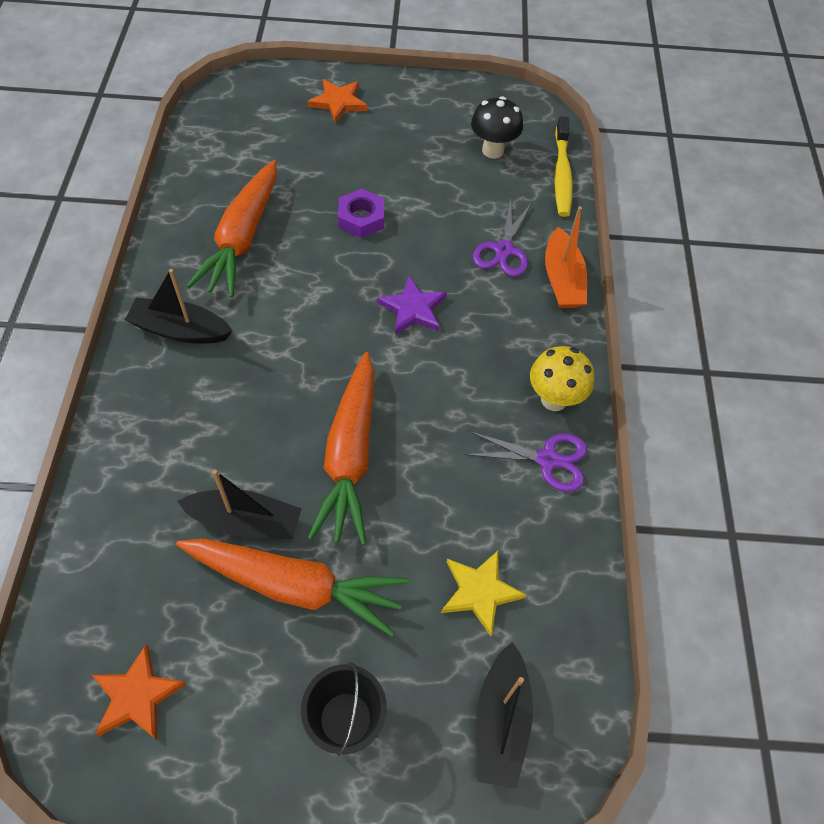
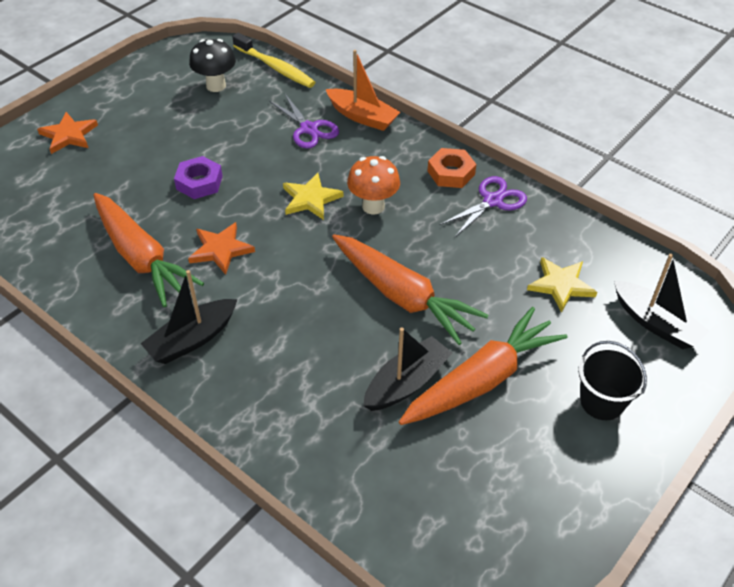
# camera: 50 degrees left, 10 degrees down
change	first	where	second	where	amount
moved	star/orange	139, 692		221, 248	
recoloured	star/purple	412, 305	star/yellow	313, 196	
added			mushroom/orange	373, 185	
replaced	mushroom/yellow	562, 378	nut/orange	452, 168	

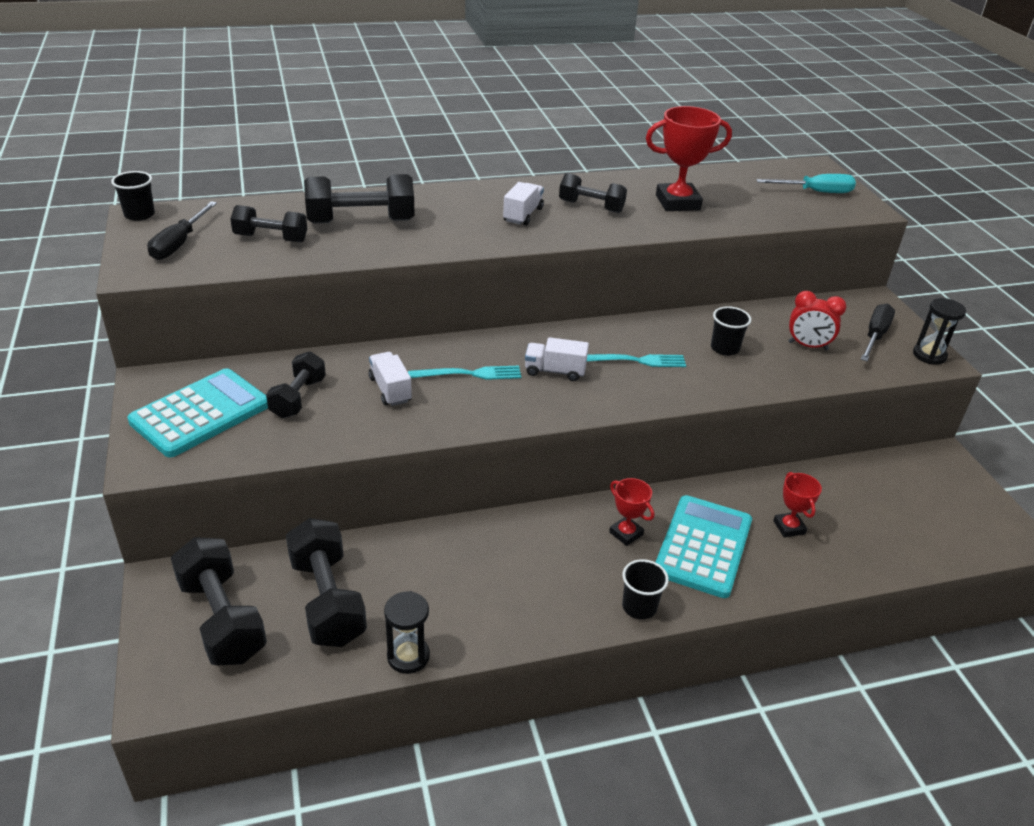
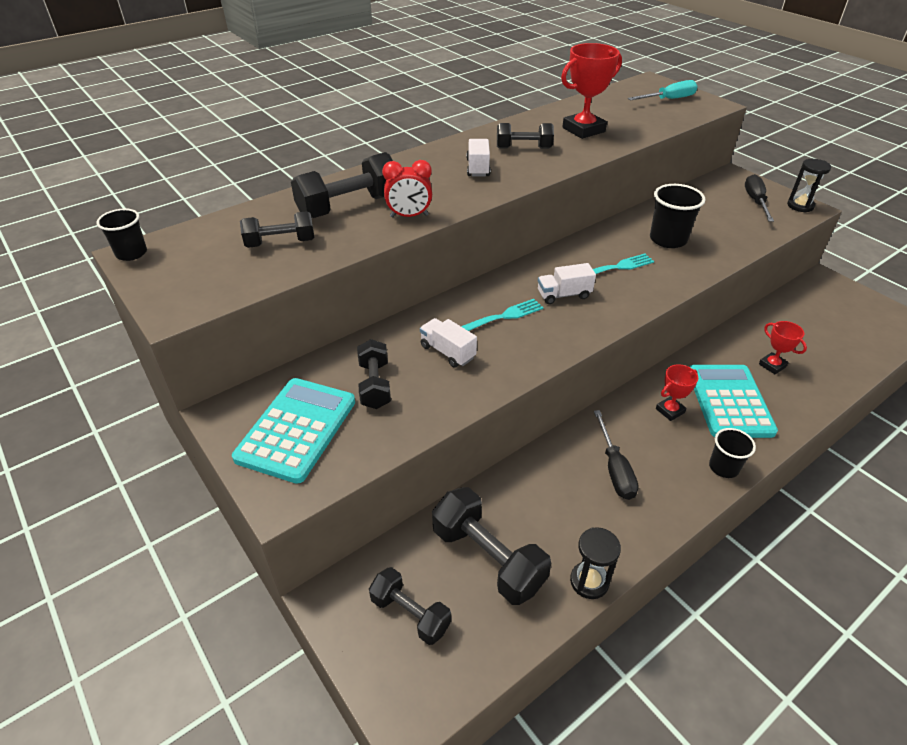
# camera: 20 degrees left, 5 degrees up
change	first	where	second	where	amount
resized	dumbbell/black	219, 601		410, 606	x0.64
moved	clock/red	817, 320		407, 189	
moved	screwdriver/black	182, 230		616, 455	
resized	cup/black	731, 331		678, 216	x1.55
turned	trophy/red	631, 512		677, 392	60 degrees counterclockwise

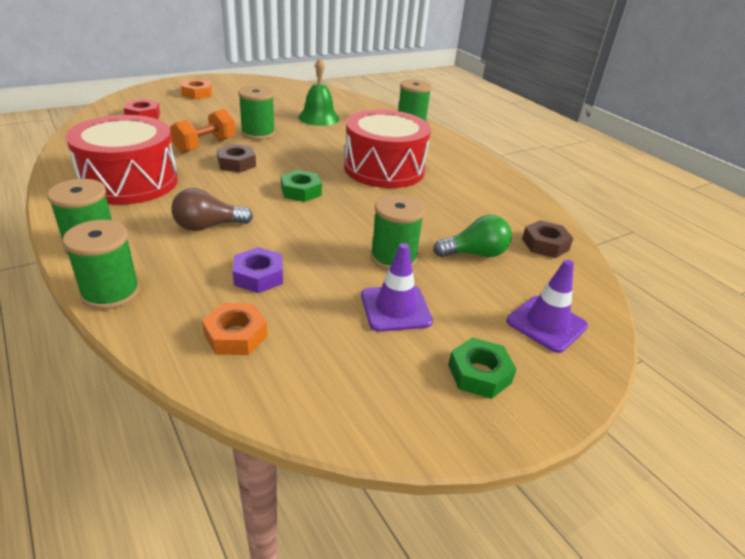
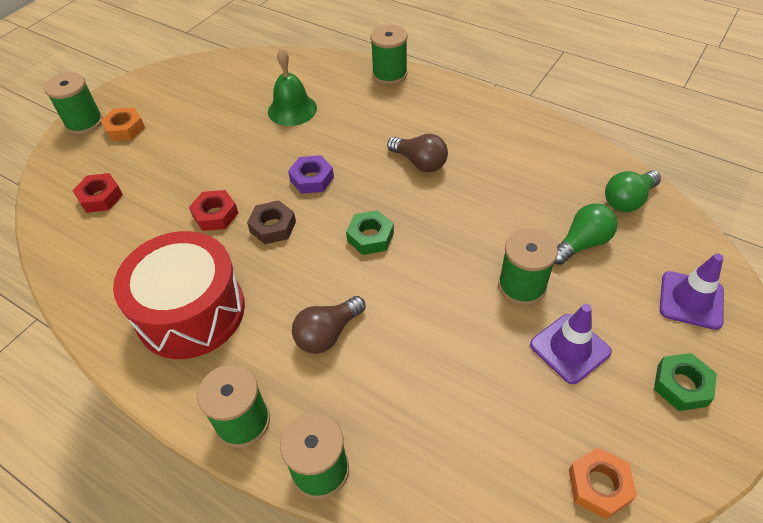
# camera: 20 degrees left, 15 degrees up
change	first	where	second	where	amount
moved	spool/green	256, 113		73, 103	
replaced	dumbbell/orange	203, 131	nut/red	213, 210	
moved	nut/purple	258, 270		311, 174	
replaced	drum/red	387, 149	light bulb/brown	417, 153	
moved	nut/orange	235, 329		603, 483	
replaced	nut/brown	548, 239	light bulb/green	633, 191	

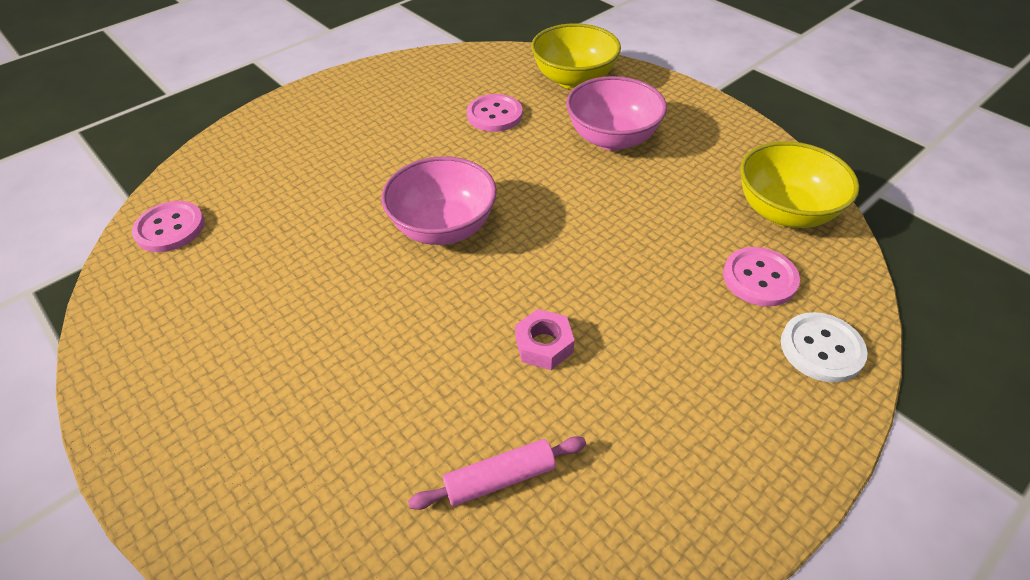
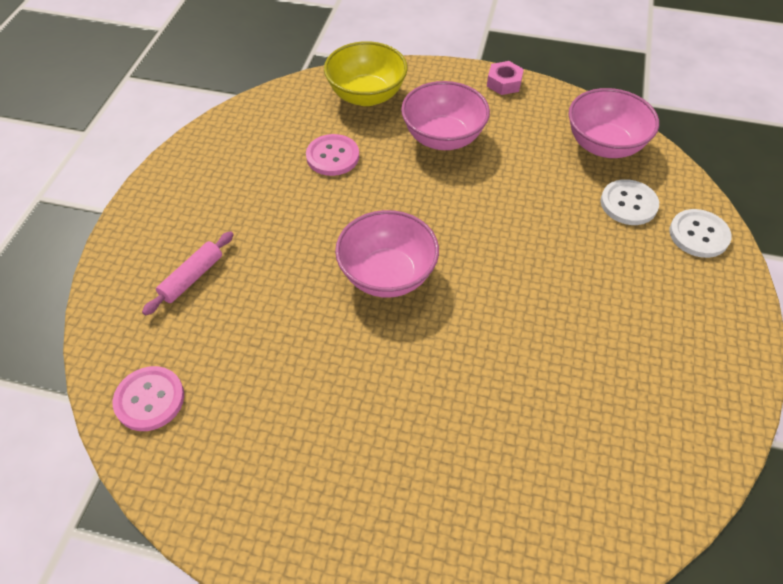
# camera: 35 degrees left, 5 degrees up
change	first	where	second	where	amount
moved	rolling pin/pink	497, 473		188, 273	
moved	nut/pink	545, 339		505, 78	
recoloured	bowl/yellow	799, 184	bowl/pink	614, 123	
recoloured	button/pink	761, 277	button/white	630, 202	

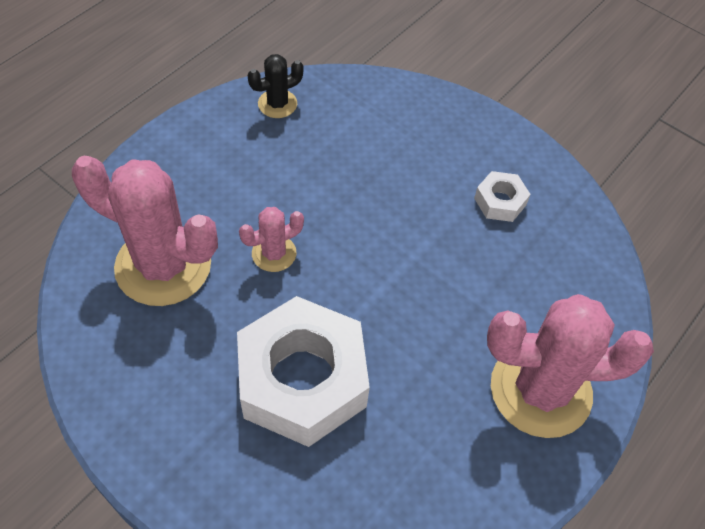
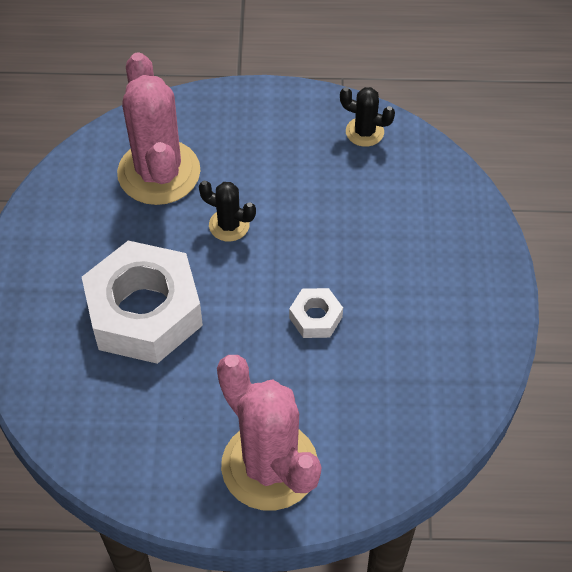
# camera: 55 degrees right, 0 degrees up
change	first	where	second	where	amount
recoloured	cactus/pink	271, 239	cactus/black	227, 211	
moved	nut/white	502, 196		316, 313	

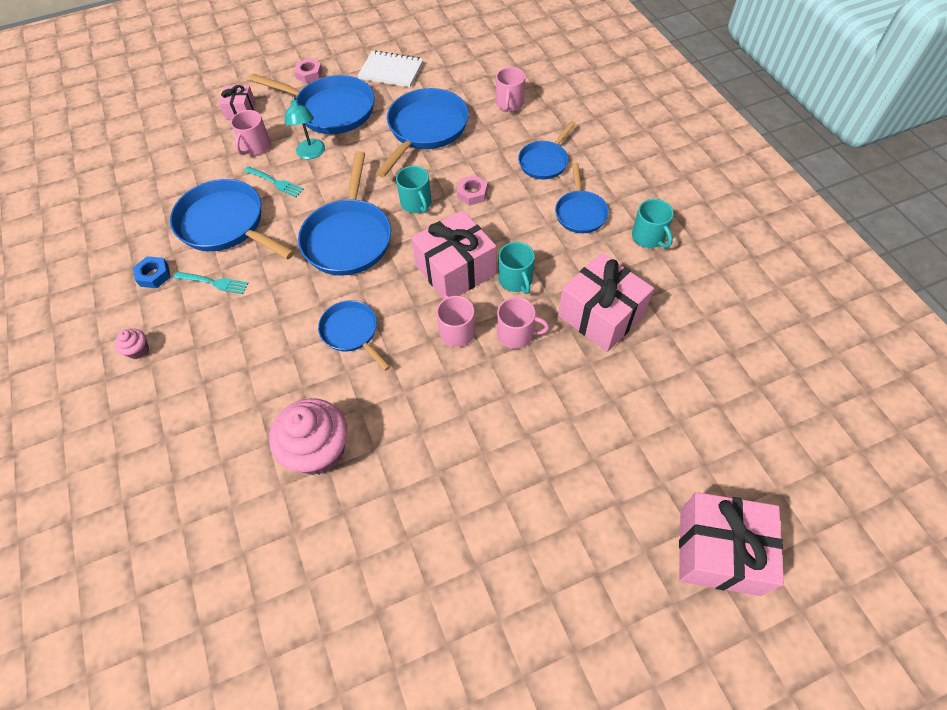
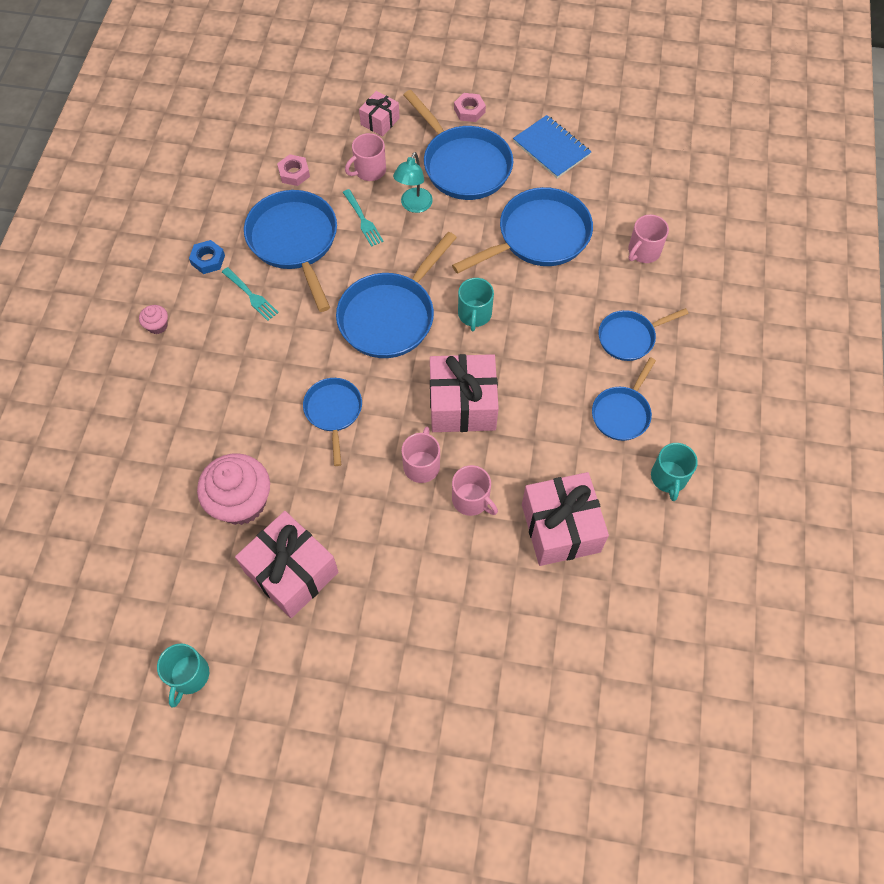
# camera: 30 degrees right, 5 degrees up
change	first	where	second	where	amount
moved	mug/turquoise	517, 268		183, 675	
moved	gift/pink	731, 544		287, 564	
moved	nut/pink	472, 190		293, 170	
recoloured	notebook/white	390, 68	notebook/blue	552, 146	

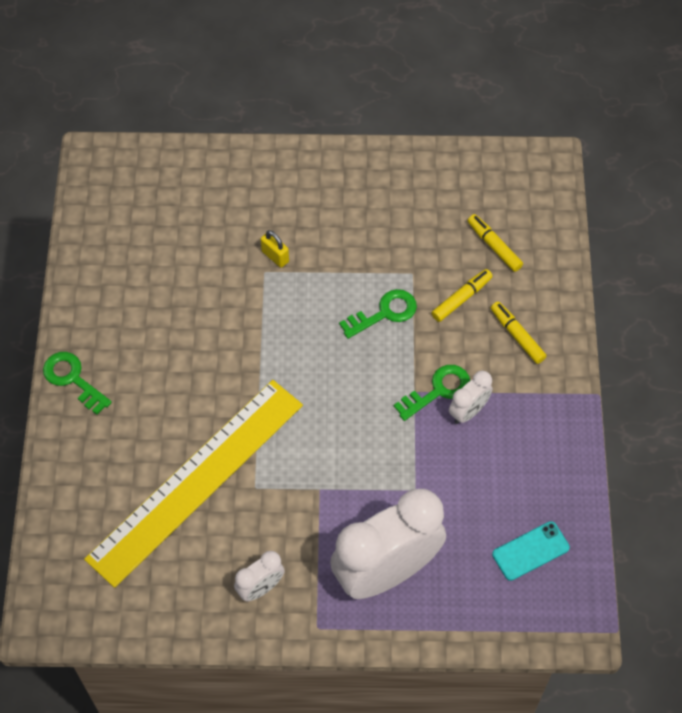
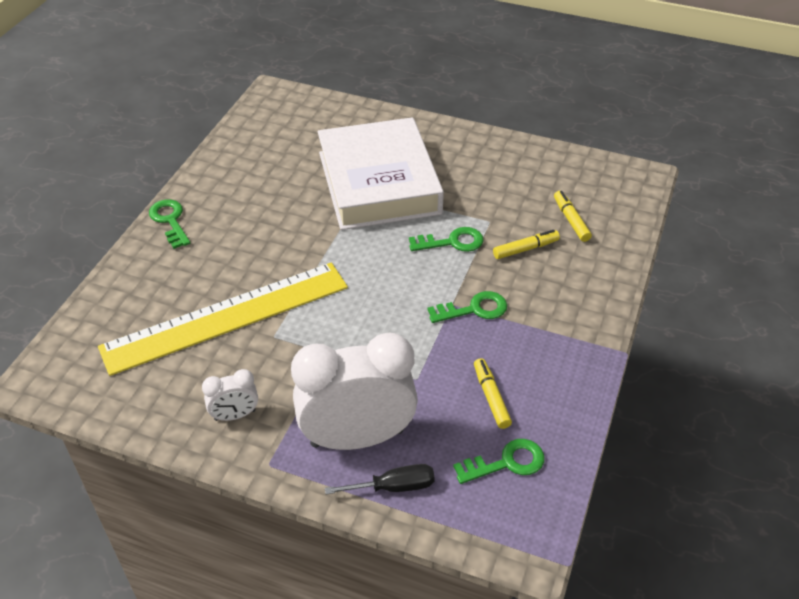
# camera: 20 degrees right, 15 degrees down
change	first	where	second	where	amount
replaced	padlock/yellow	275, 249	book/white	381, 173	
added			screwdriver/black	380, 479	
replaced	phone/turquoise	531, 551	key/green	499, 461	
moved	marker/yellow	519, 333		493, 393	
removed	clock/white	471, 397			

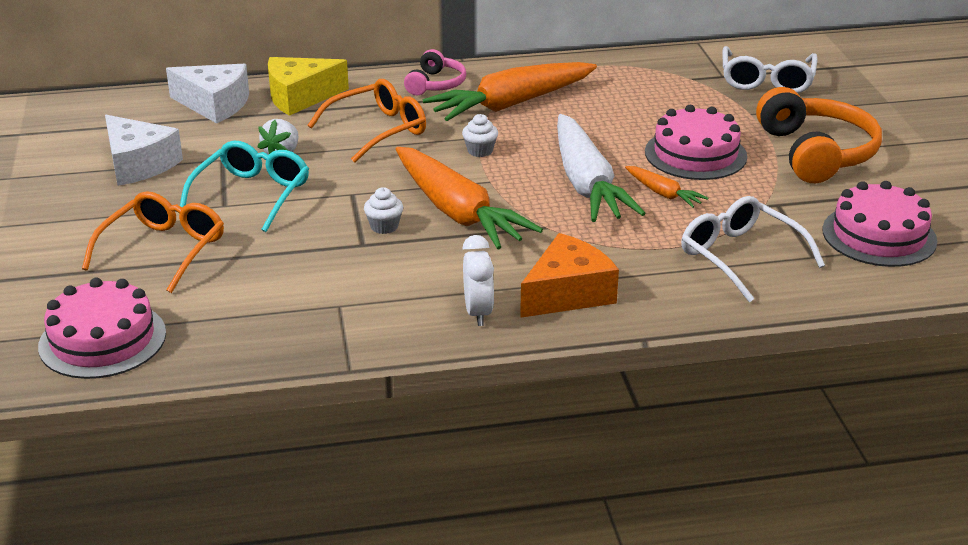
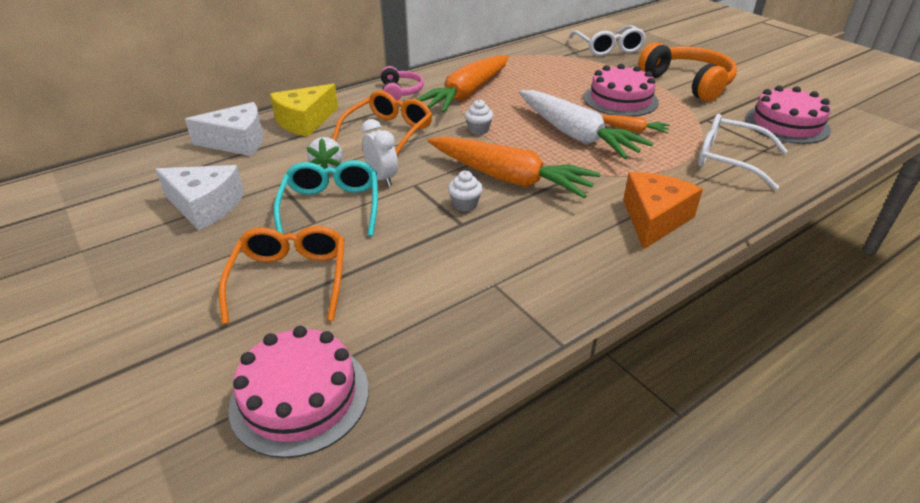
# camera: 25 degrees left, 5 degrees up
change	first	where	second	where	amount
moved	clock/white	478, 280		379, 153	

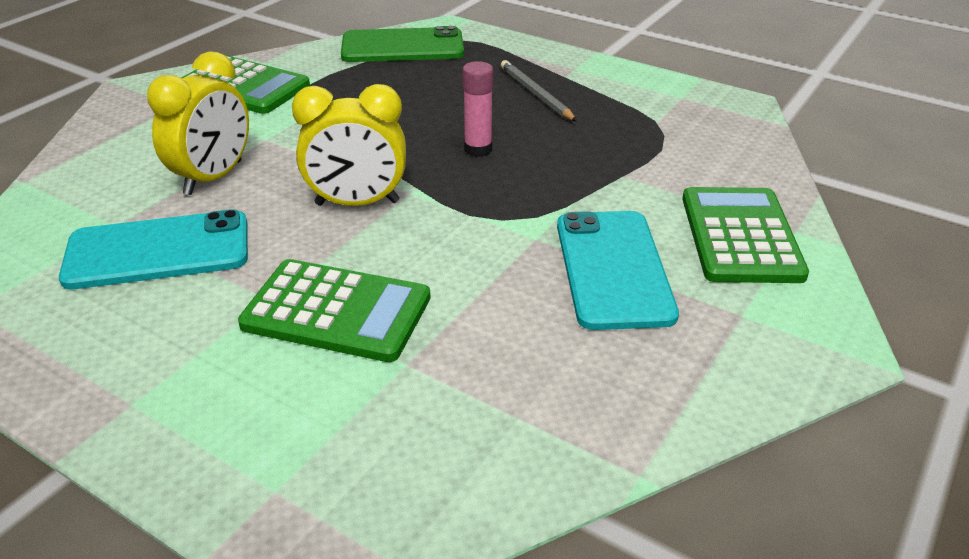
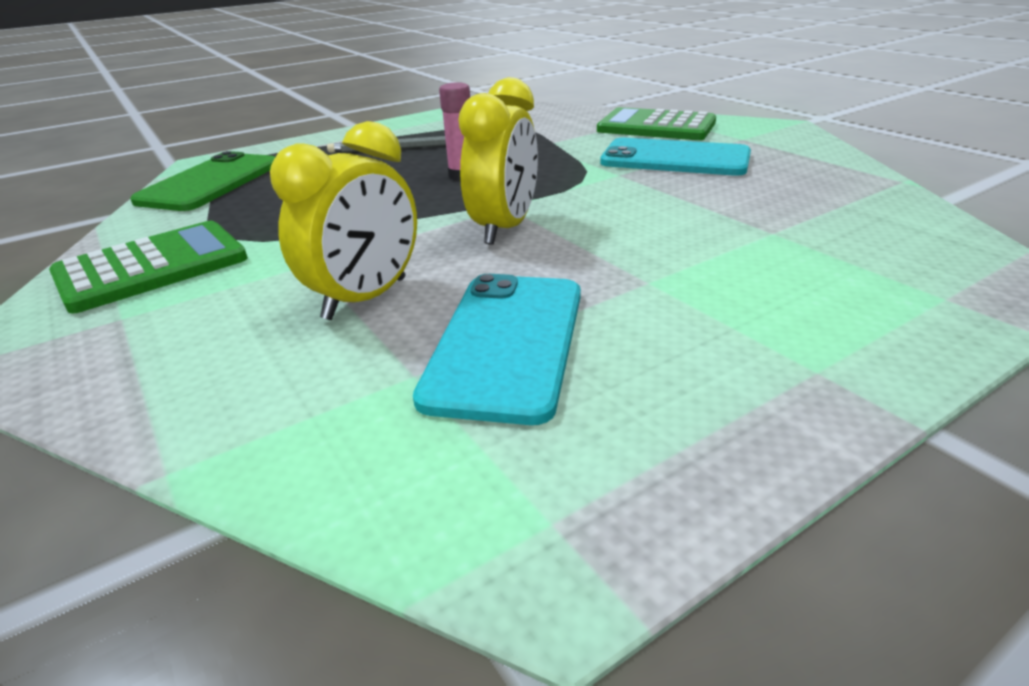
# camera: 65 degrees left, 5 degrees down
change	first	where	second	where	amount
turned	clock/yellow	198, 123		343, 220	75 degrees clockwise
removed	calculator/green	334, 310			

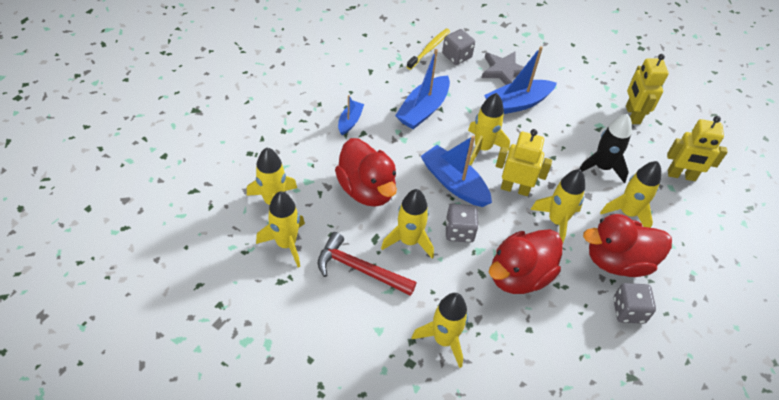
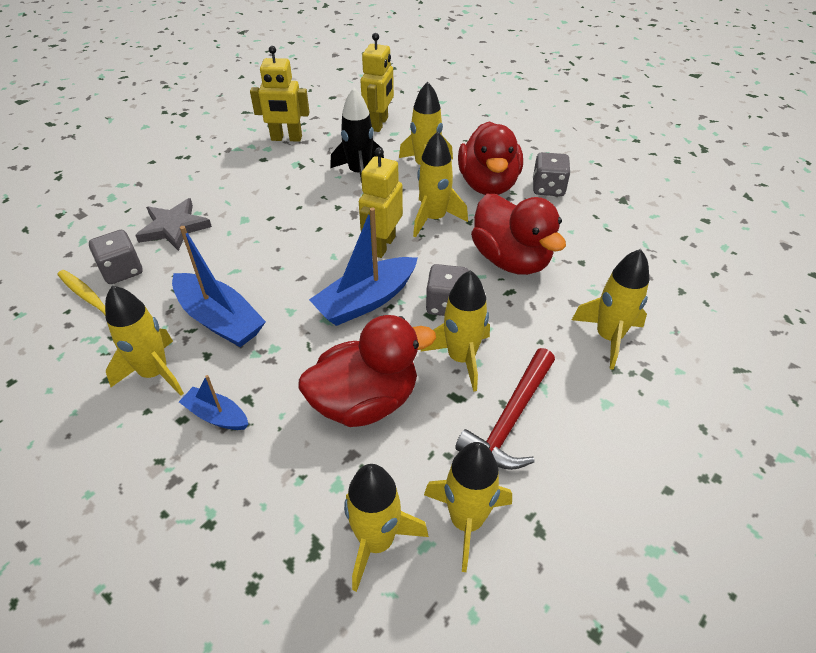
# camera: 80 degrees left, 5 degrees down
change	first	where	second	where	amount
moved	rocket/yellow	489, 129		144, 340	
removed	boat/blue	520, 80			

